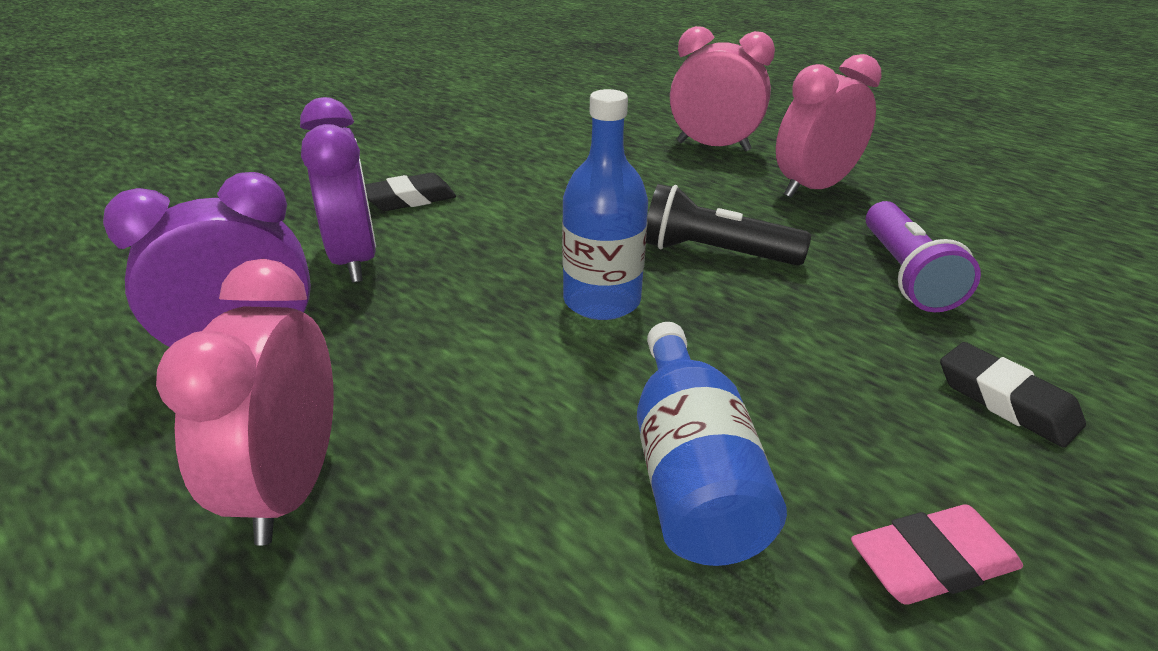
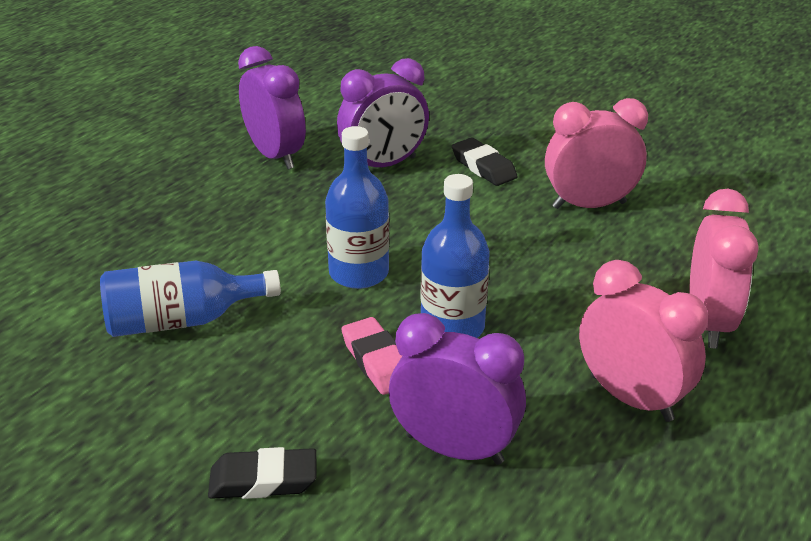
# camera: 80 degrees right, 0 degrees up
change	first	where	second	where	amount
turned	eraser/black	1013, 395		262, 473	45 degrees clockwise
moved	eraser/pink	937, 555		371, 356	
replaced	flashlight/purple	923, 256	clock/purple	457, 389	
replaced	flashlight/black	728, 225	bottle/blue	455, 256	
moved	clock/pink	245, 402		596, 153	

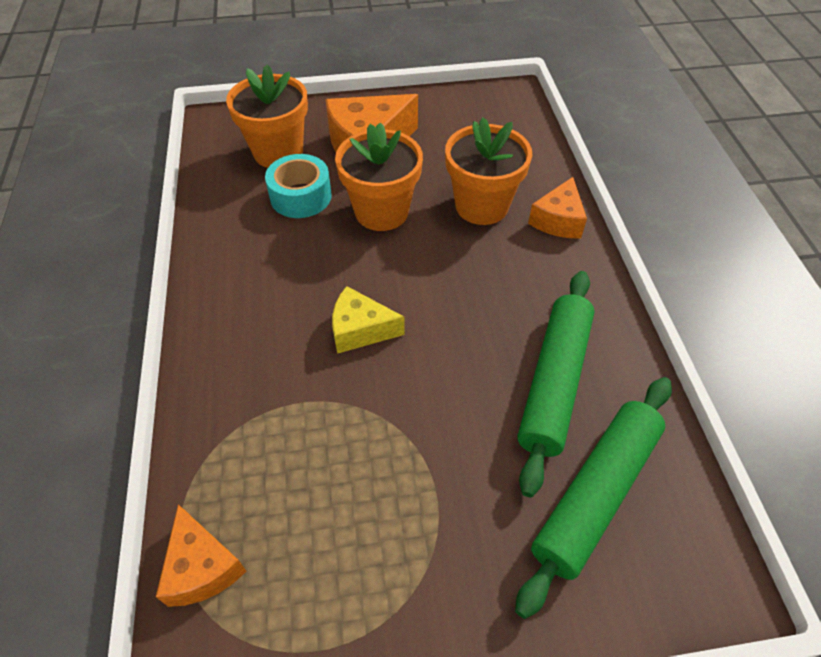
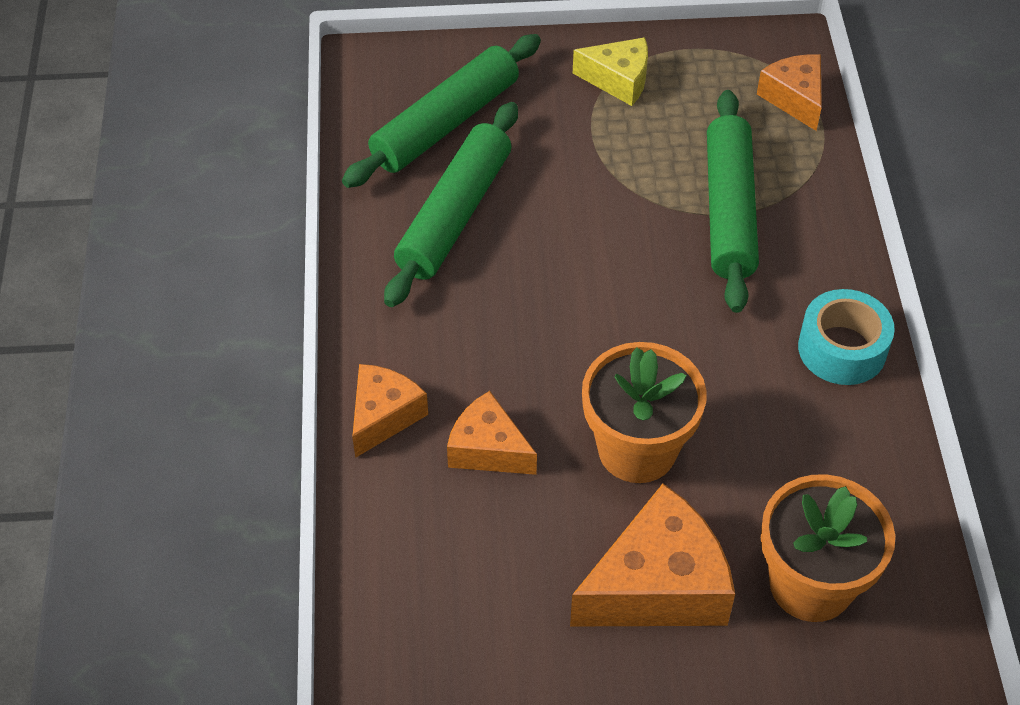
# camera: 175 degrees left, 0 degrees up
change	first	where	second	where	amount
replaced	flower pot/orange	488, 171	cheese/orange	492, 433	
moved	cheese/yellow	368, 320		610, 71	
added			rolling pin/green	733, 201	
moved	tape/turquoise	298, 186		846, 337	

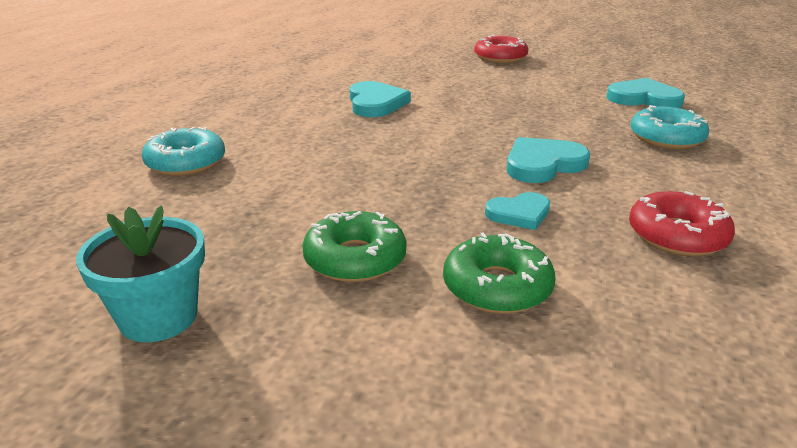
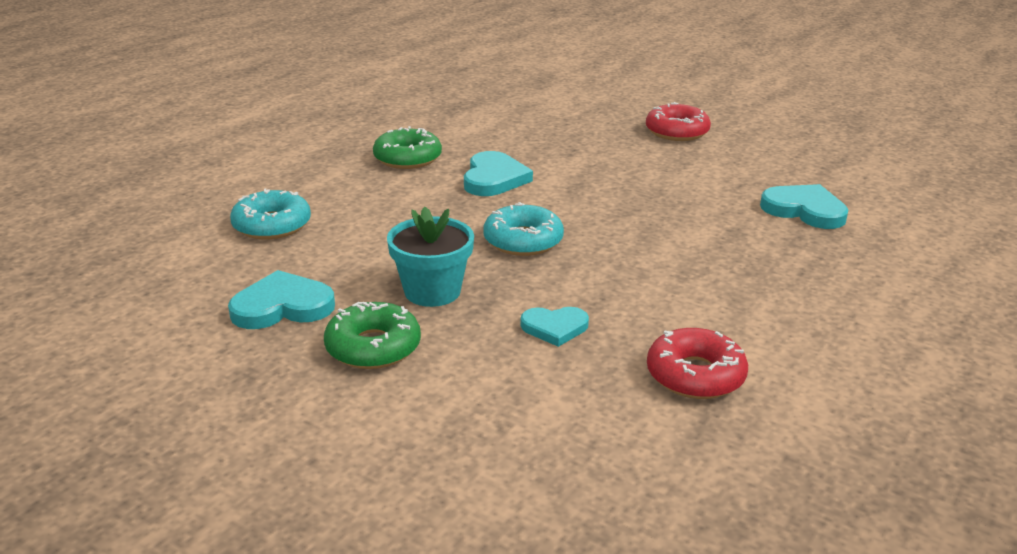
# camera: 15 degrees right, 0 degrees up
change	first	where	second	where	amount
moved	heart/turquoise	548, 160		281, 299	
moved	donut/green	499, 273		407, 147	
moved	flower pot/turquoise	140, 274		430, 257	
moved	donut/turquoise	669, 127		523, 229	

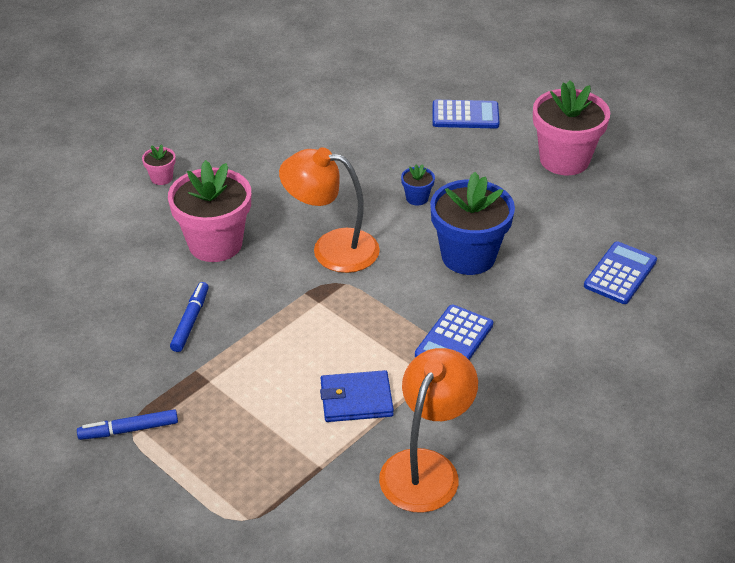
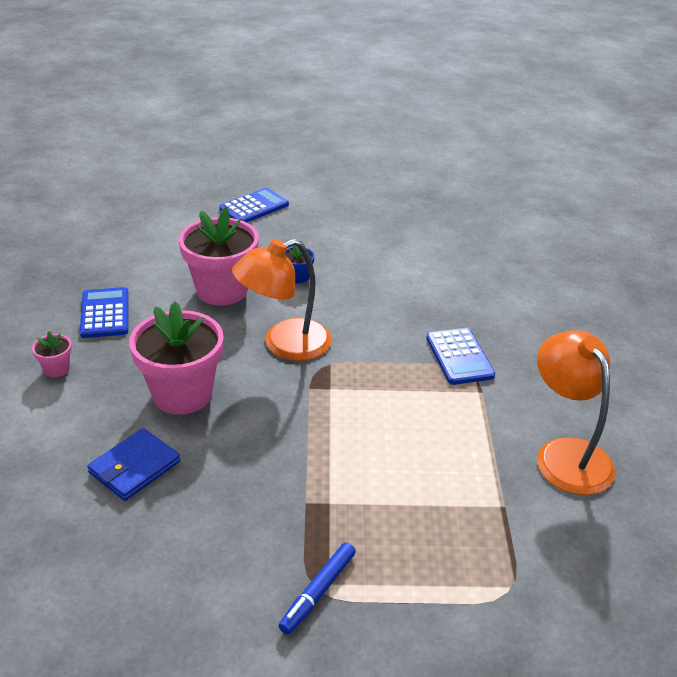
# camera: 45 degrees left, 5 degrees down
change	first	where	second	where	amount
moved	calculator/blue	620, 272		104, 312	
moved	wallet/blue	357, 396		133, 464	
moved	flower pot/pink	571, 127		219, 256	
removed	marker/blue	189, 317			
removed	flower pot/blue	472, 223			

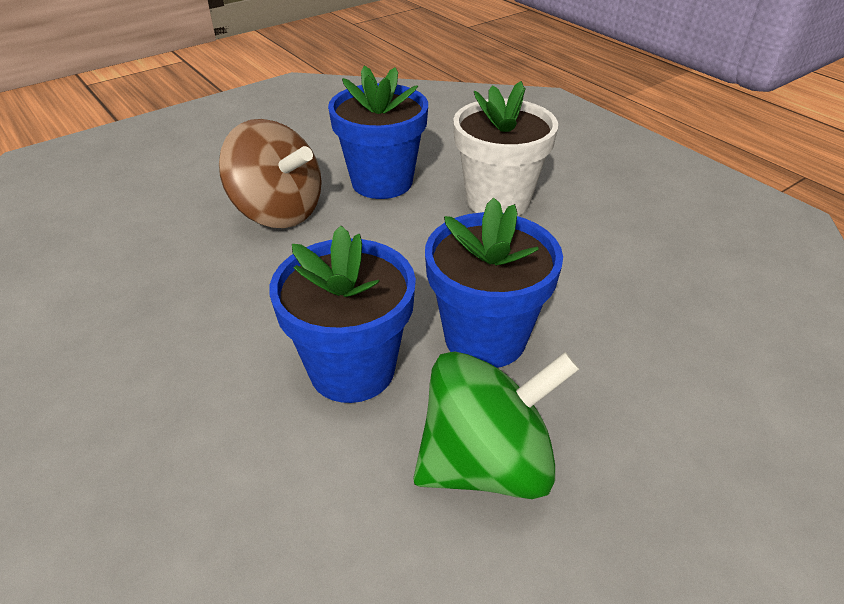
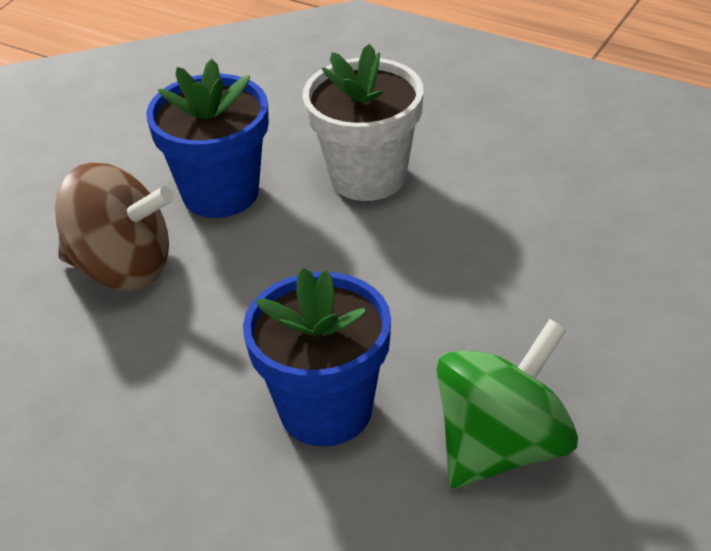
# camera: 20 degrees left, 0 degrees up
change	first	where	second	where	amount
removed	flower pot/blue	494, 283			

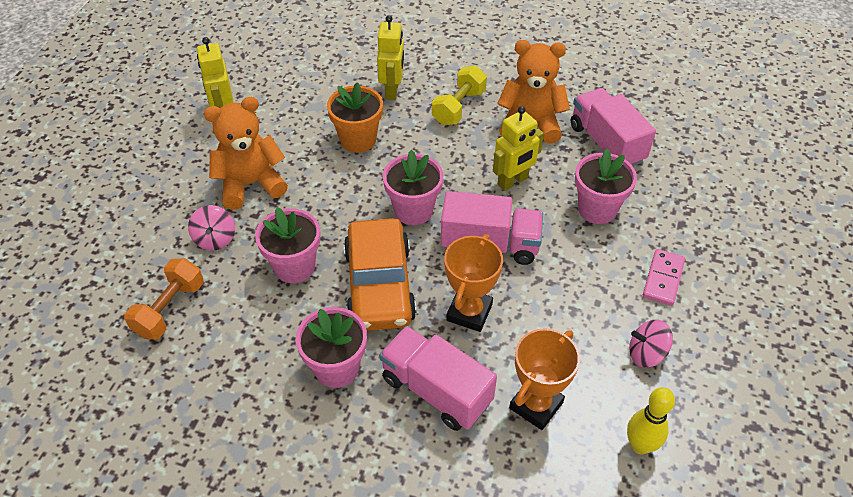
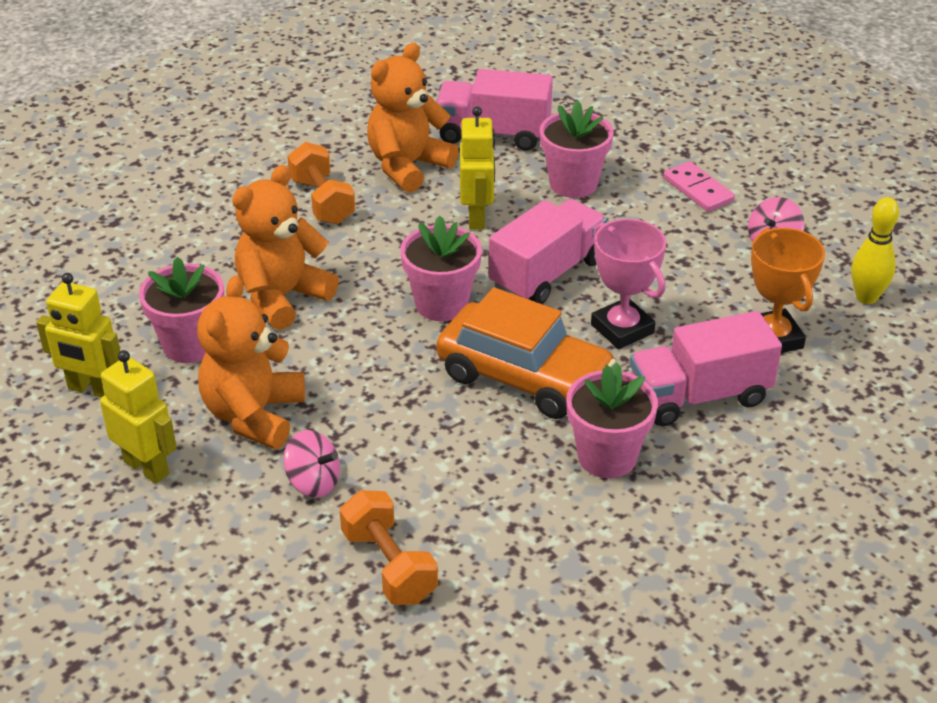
# camera: 55 degrees left, 10 degrees down
change	first	where	second	where	amount
moved	robot/yellow	390, 57		138, 417	
moved	flower pot/pink	287, 245		181, 310	
replaced	flower pot/orange	355, 117	teddy bear/orange	285, 247	
recoloured	dumbbell/yellow	459, 95	dumbbell/orange	321, 183	
recoloured	trophy/orange	473, 283	trophy/pink	628, 284	

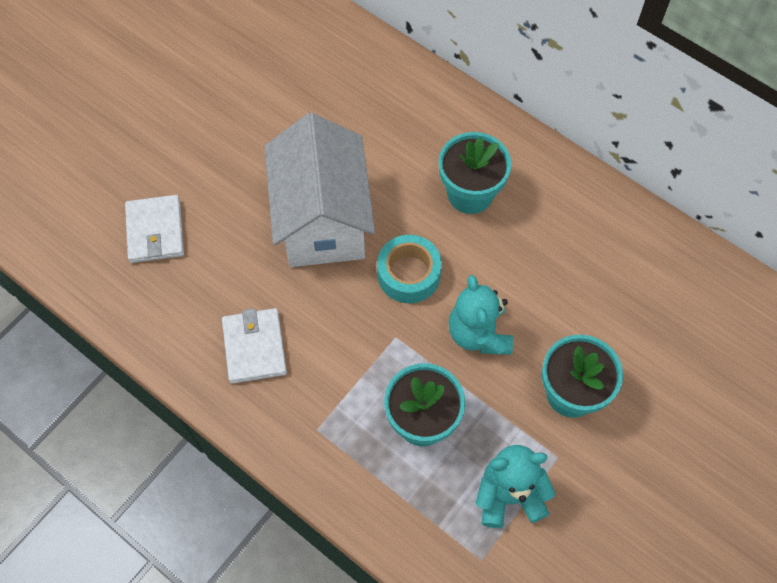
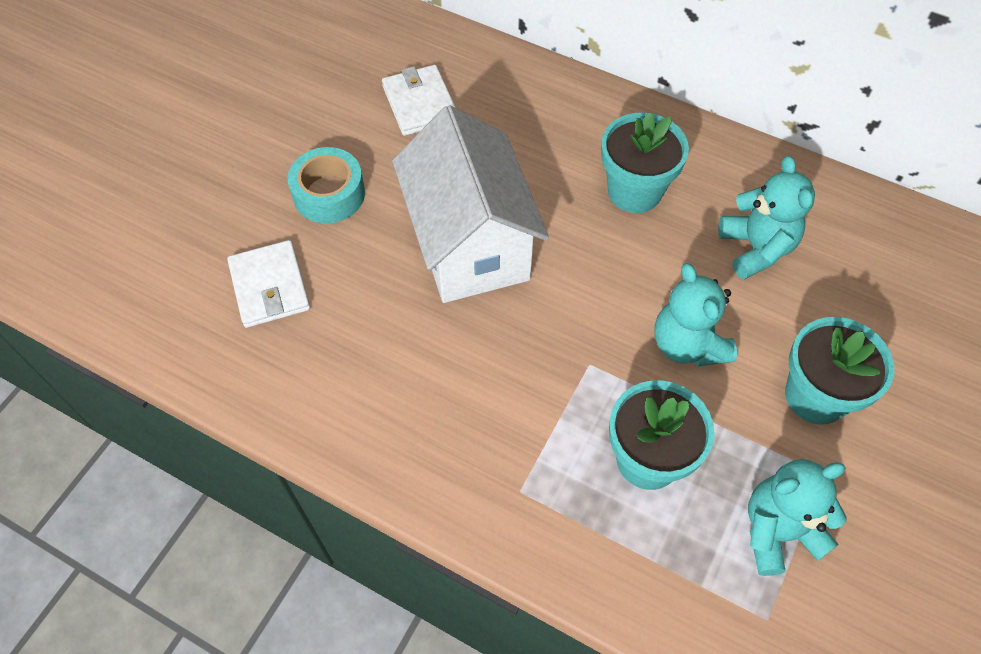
# camera: 10 degrees left, 5 degrees down
change	first	where	second	where	amount
moved	tape/turquoise	409, 269		326, 185	
moved	wallet/white	254, 346		419, 100	
added			teddy bear/turquoise	766, 217	

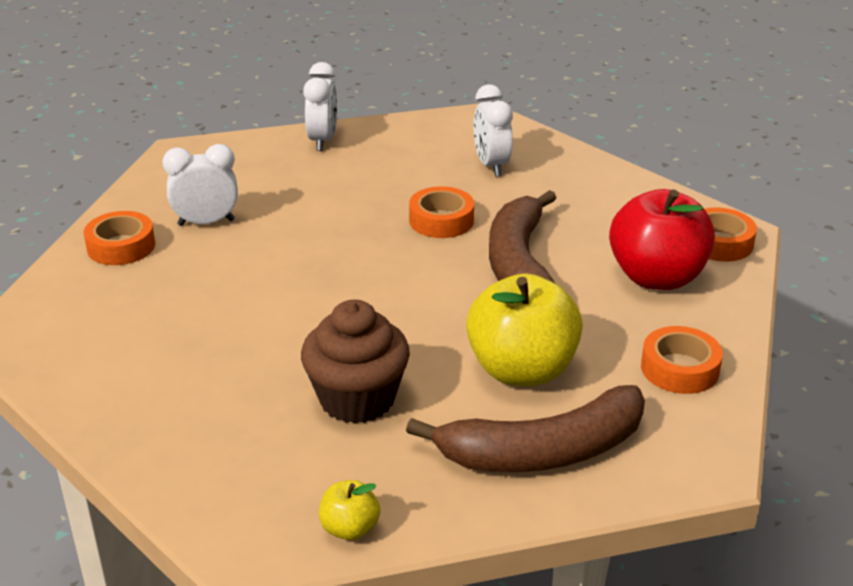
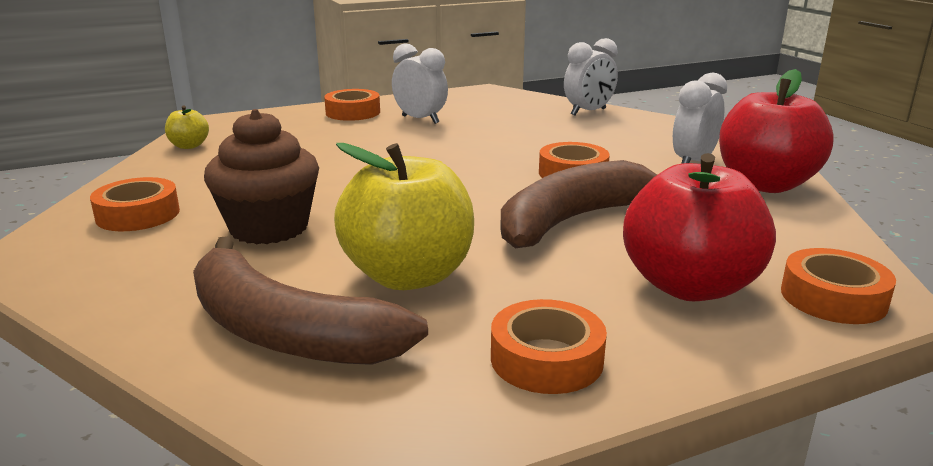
# camera: 50 degrees right, 10 degrees down
change	first	where	second	where	amount
added			tape/orange	135, 204	
moved	apple/yellow	349, 510		187, 127	
added			apple/red	776, 131	

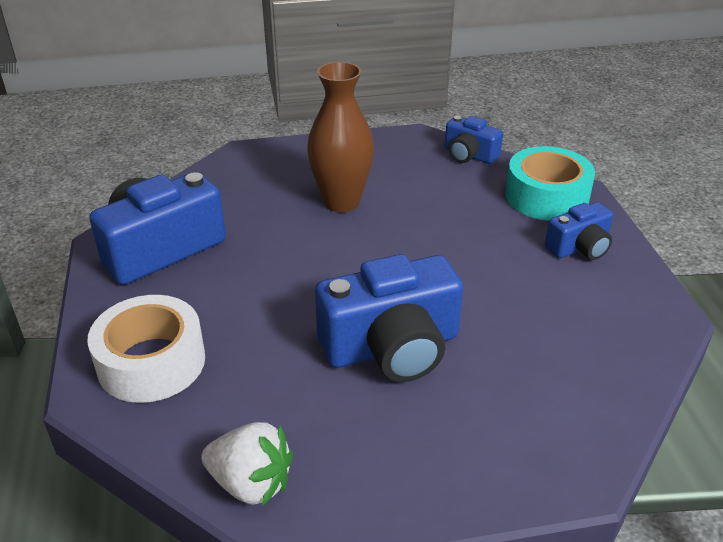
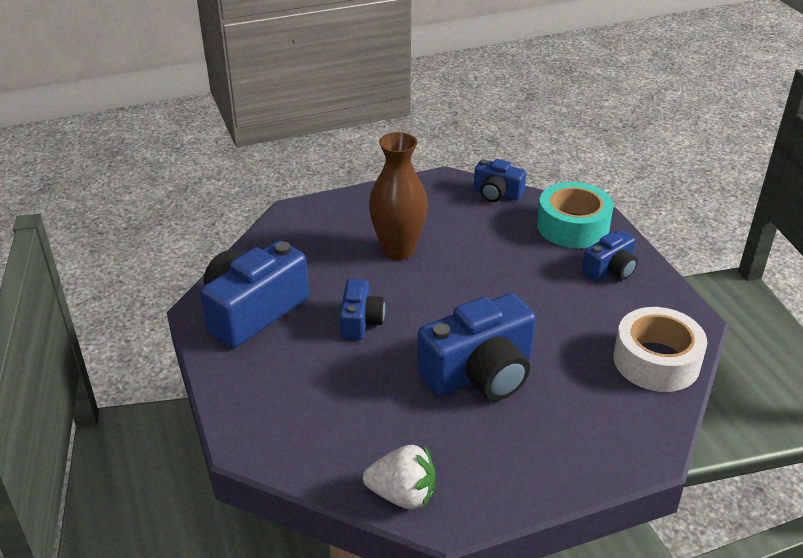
# camera: 10 degrees left, 0 degrees up
change	first	where	second	where	amount
added			camera/blue	362, 309	
moved	tape/white	146, 349		660, 349	

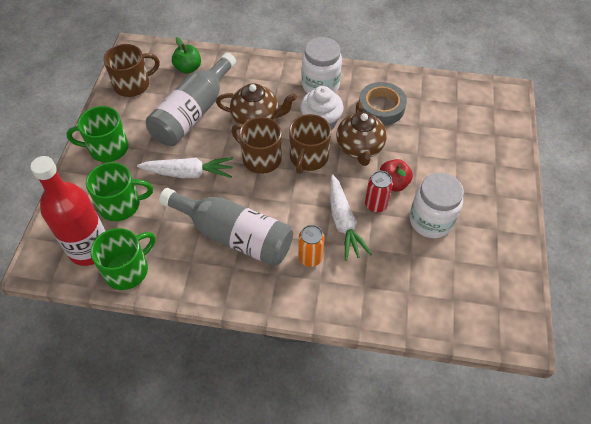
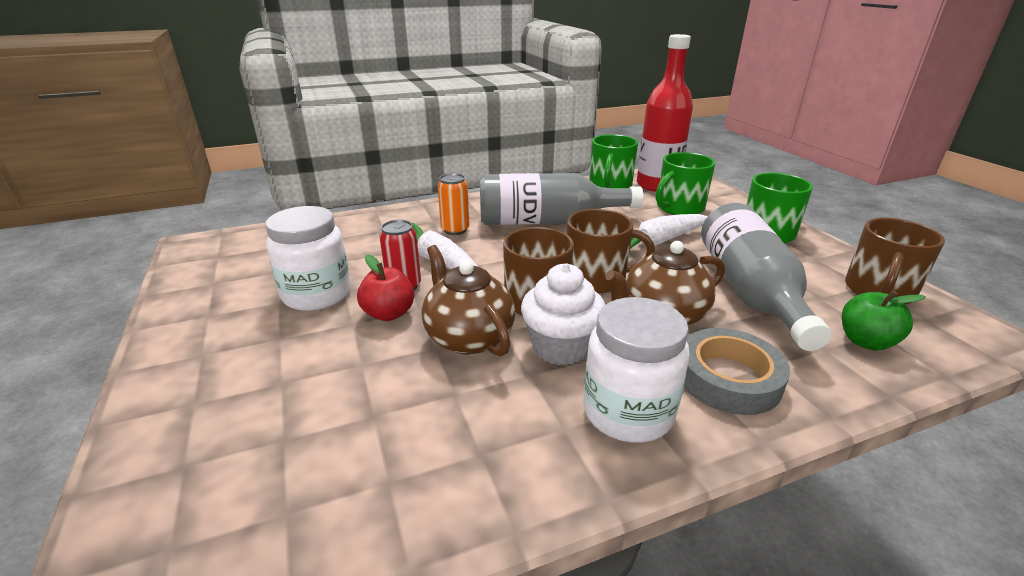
# camera: 150 degrees right, 25 degrees down
change	first	where	second	where	amount
moved	tape/grey	383, 103		737, 371	

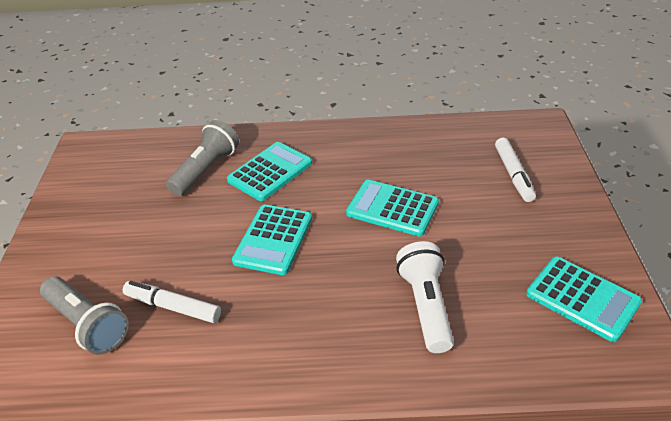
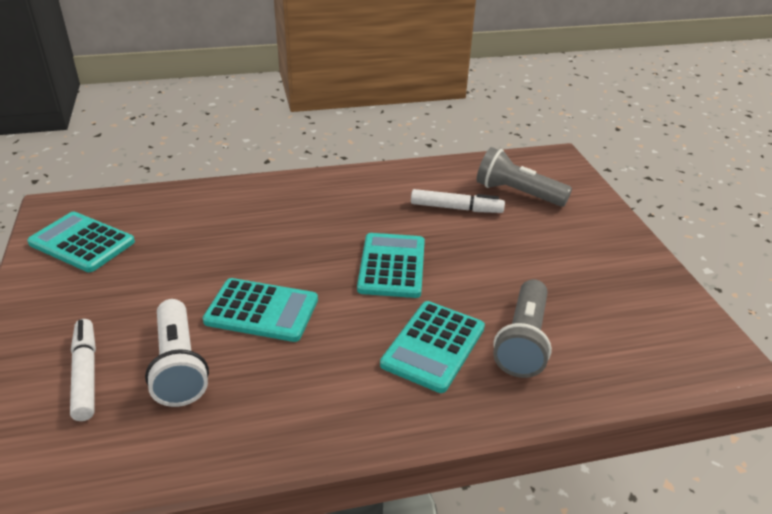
# camera: 165 degrees right, 5 degrees down
change	first	where	second	where	amount
moved	flashlight/white	425, 297		177, 353	

